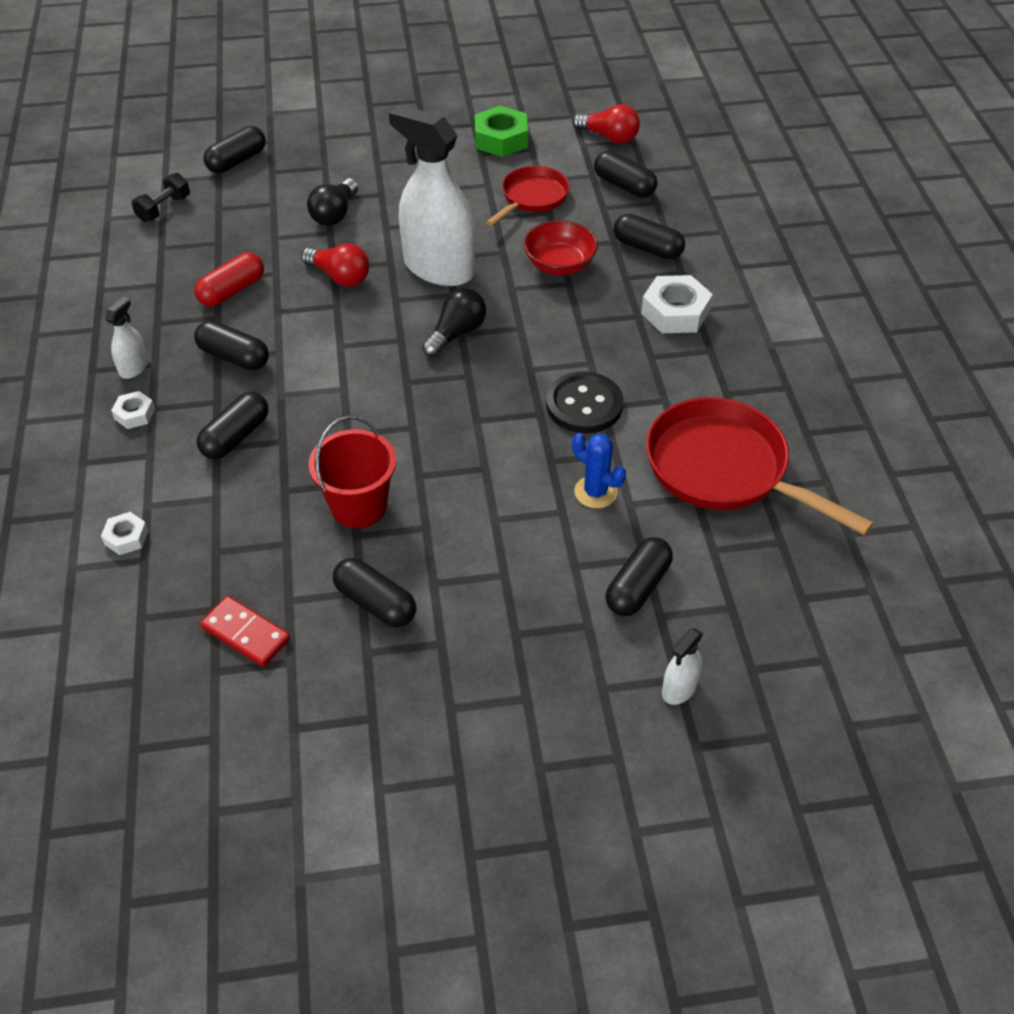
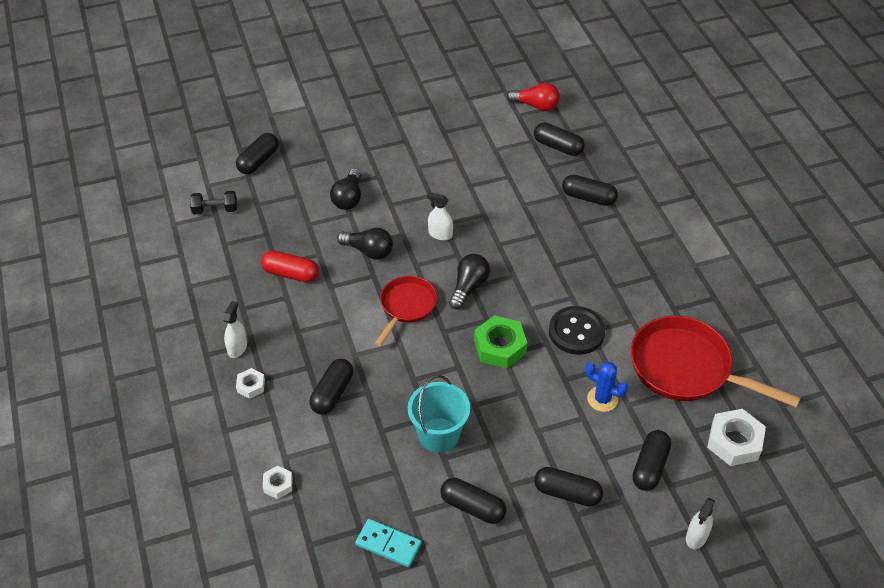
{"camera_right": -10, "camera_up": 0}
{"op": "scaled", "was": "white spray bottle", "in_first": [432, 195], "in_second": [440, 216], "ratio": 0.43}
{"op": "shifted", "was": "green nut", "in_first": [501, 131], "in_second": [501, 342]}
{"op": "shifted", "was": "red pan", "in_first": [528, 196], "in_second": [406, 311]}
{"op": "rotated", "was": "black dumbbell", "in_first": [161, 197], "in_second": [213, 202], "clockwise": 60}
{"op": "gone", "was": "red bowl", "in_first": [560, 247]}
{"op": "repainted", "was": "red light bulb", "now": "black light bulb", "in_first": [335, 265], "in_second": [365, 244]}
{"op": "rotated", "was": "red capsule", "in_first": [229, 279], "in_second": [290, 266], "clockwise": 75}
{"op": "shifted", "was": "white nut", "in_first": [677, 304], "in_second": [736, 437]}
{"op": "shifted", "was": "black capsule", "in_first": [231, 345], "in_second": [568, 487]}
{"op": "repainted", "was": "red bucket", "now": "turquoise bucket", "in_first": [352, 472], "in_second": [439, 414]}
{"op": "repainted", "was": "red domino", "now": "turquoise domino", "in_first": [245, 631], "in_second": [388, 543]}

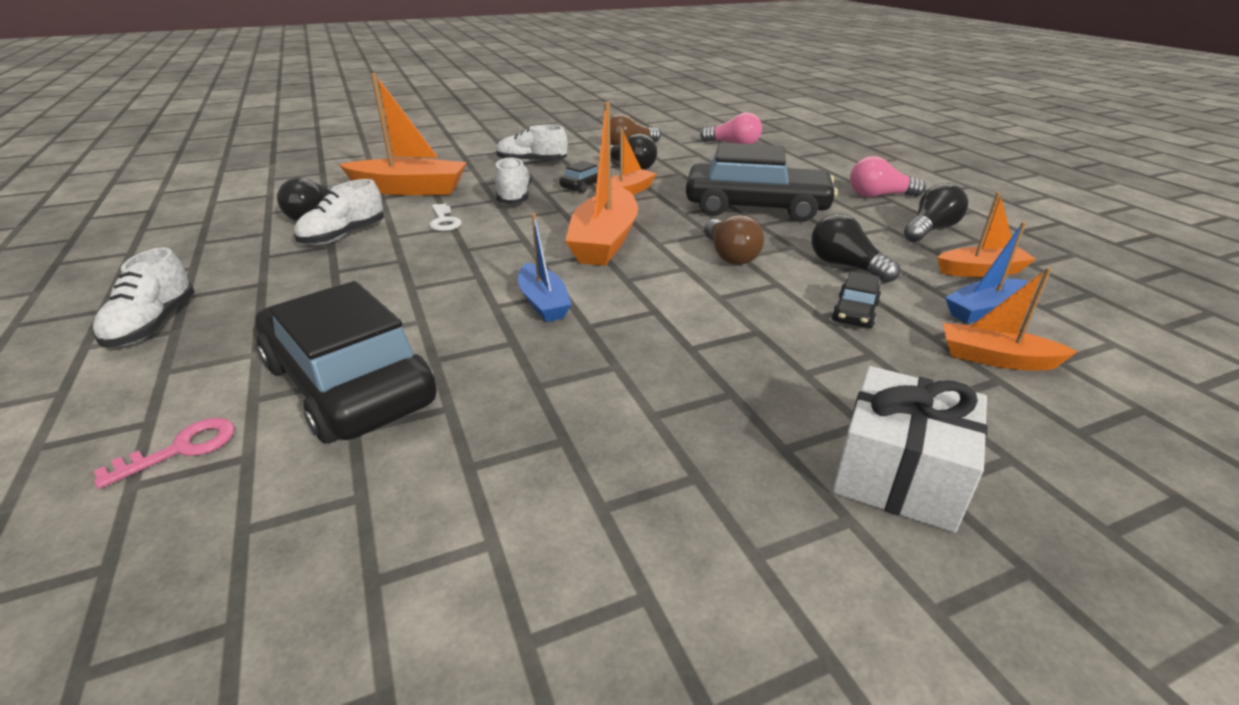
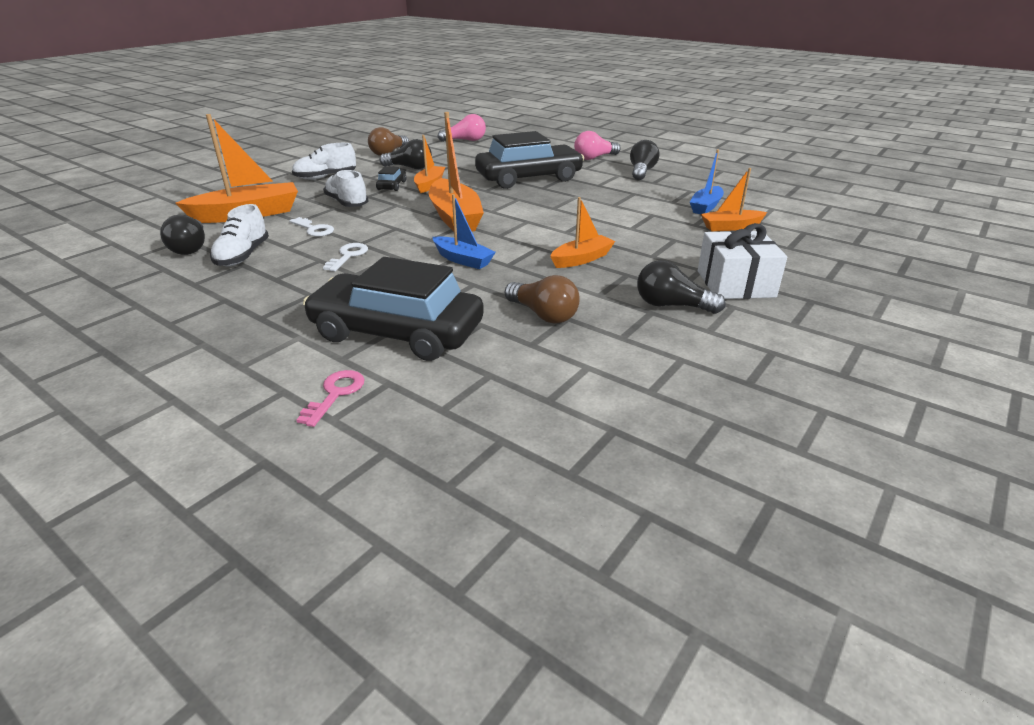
{"camera_right": -30, "camera_up": 0}
{"op": "shifted", "was": "orange boat", "in_first": [986, 234], "in_second": [582, 232]}
{"op": "shifted", "was": "black light bulb", "in_first": [855, 248], "in_second": [681, 287]}
{"op": "shifted", "was": "brown light bulb", "in_first": [734, 240], "in_second": [542, 299]}
{"op": "gone", "was": "white shoe", "in_first": [143, 297]}
{"op": "gone", "was": "black car", "in_first": [856, 299]}
{"op": "new", "now": "white key", "in_second": [345, 257]}

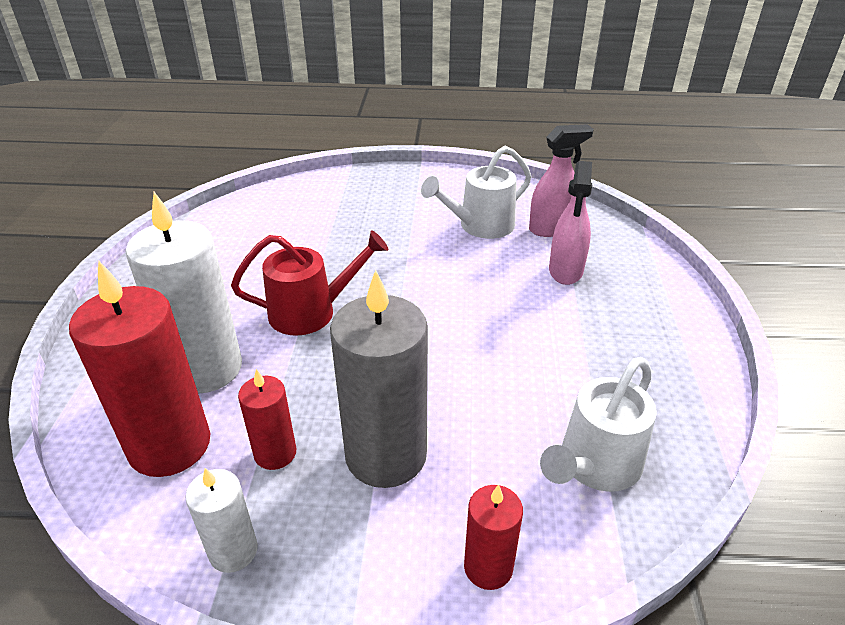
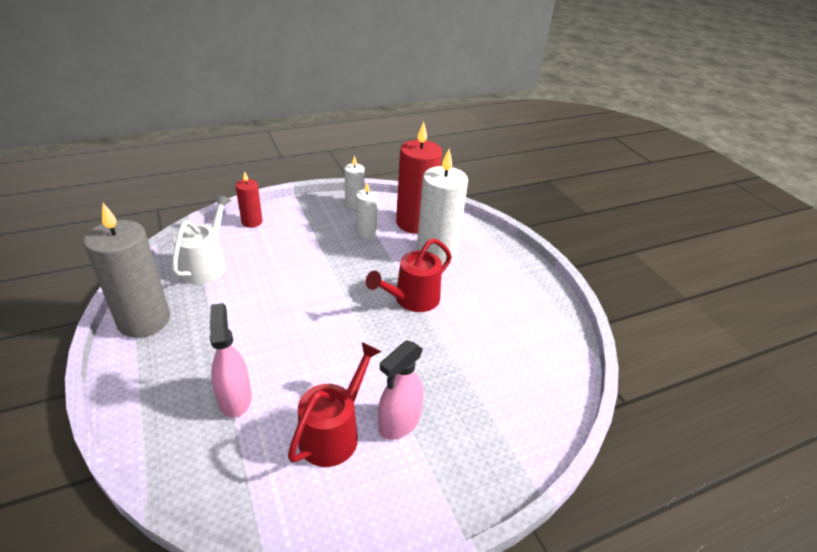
{"camera_right": 150, "camera_up": 0}
{"op": "shifted", "was": "pink spray bottle", "in_first": [561, 180], "in_second": [401, 390]}
{"op": "repainted", "was": "white watering can", "now": "red watering can", "in_first": [476, 192], "in_second": [335, 404]}
{"op": "shifted", "was": "grey candle", "in_first": [379, 379], "in_second": [127, 270]}
{"op": "repainted", "was": "red candle", "now": "white candle", "in_first": [267, 419], "in_second": [367, 210]}

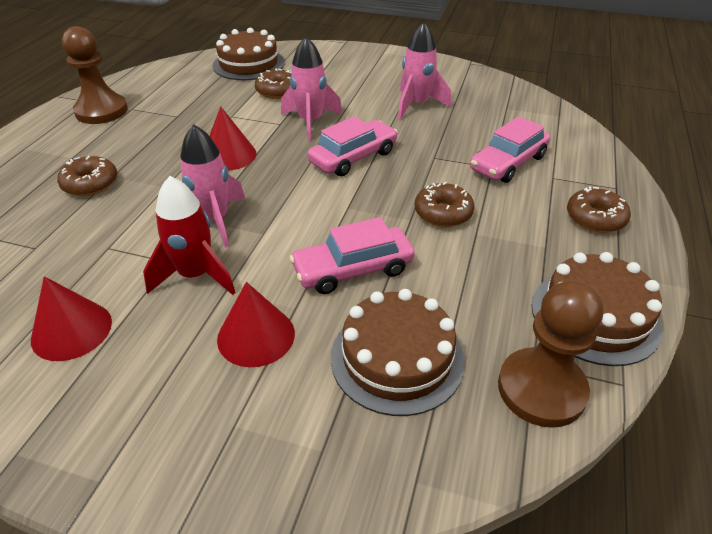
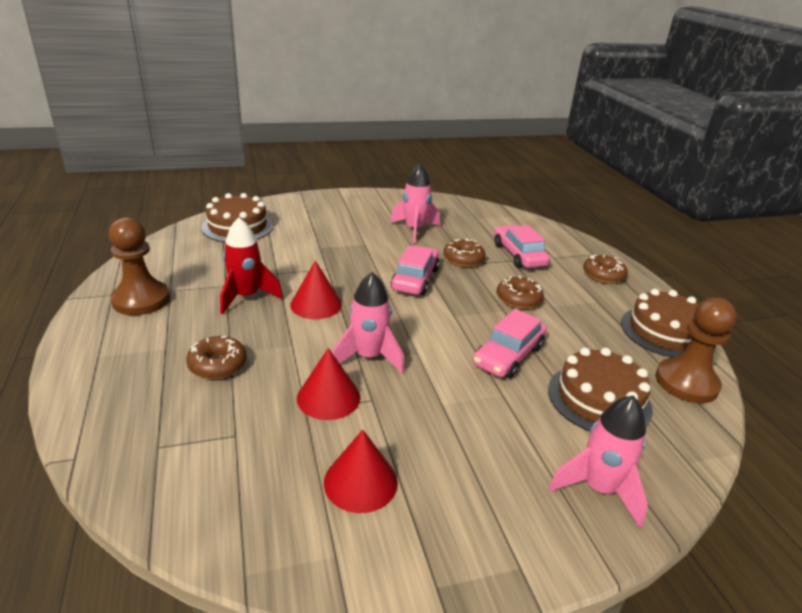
{"camera_right": -35, "camera_up": -10}
{"op": "shifted", "was": "pink rocket", "in_first": [311, 88], "in_second": [598, 461]}
{"op": "shifted", "was": "brown donut", "in_first": [273, 84], "in_second": [464, 253]}
{"op": "rotated", "was": "pink car", "in_first": [510, 149], "in_second": [522, 246], "clockwise": 150}
{"op": "shifted", "was": "red rocket", "in_first": [189, 235], "in_second": [251, 265]}
{"op": "shifted", "was": "red cone", "in_first": [256, 324], "in_second": [328, 384]}

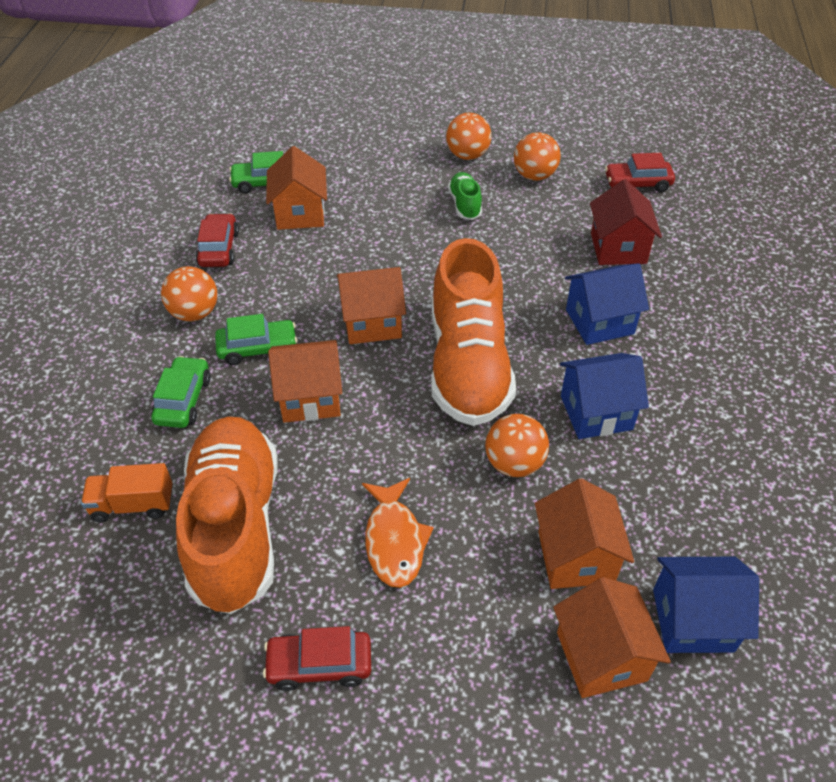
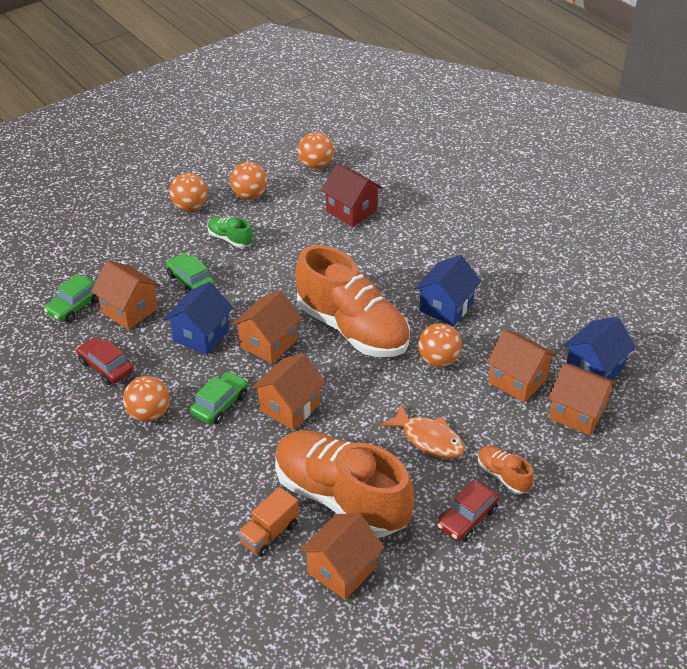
{"camera_right": -45, "camera_up": -5}
{"op": "swapped", "was": "red car", "now": "orange ball", "in_first": [640, 172], "in_second": [316, 150]}
{"op": "shifted", "was": "blue house", "in_first": [607, 304], "in_second": [198, 318]}
{"op": "shifted", "was": "green car", "in_first": [181, 392], "in_second": [190, 273]}
{"op": "new", "now": "orange shoe", "in_second": [506, 470]}
{"op": "new", "now": "orange house", "in_second": [342, 556]}

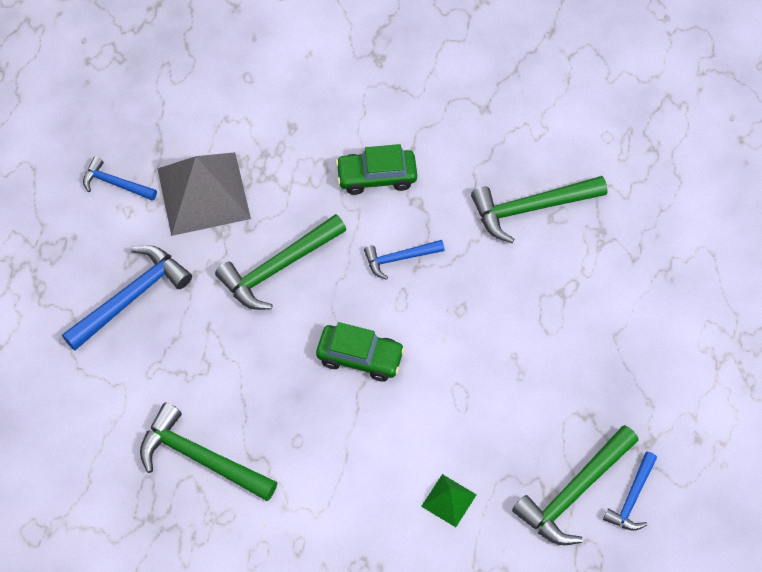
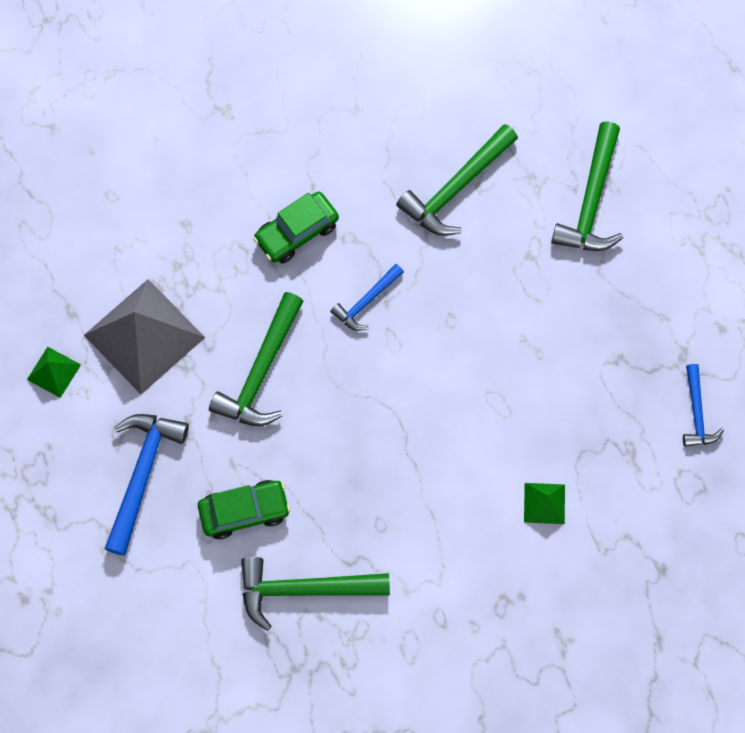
{"camera_right": -30, "camera_up": 10}
{"op": "swapped", "was": "blue hammer", "now": "green pyramid", "in_first": [120, 179], "in_second": [54, 372]}
{"op": "shifted", "was": "green car", "in_first": [360, 352], "in_second": [244, 509]}
{"op": "shifted", "was": "green hammer", "in_first": [575, 485], "in_second": [587, 186]}

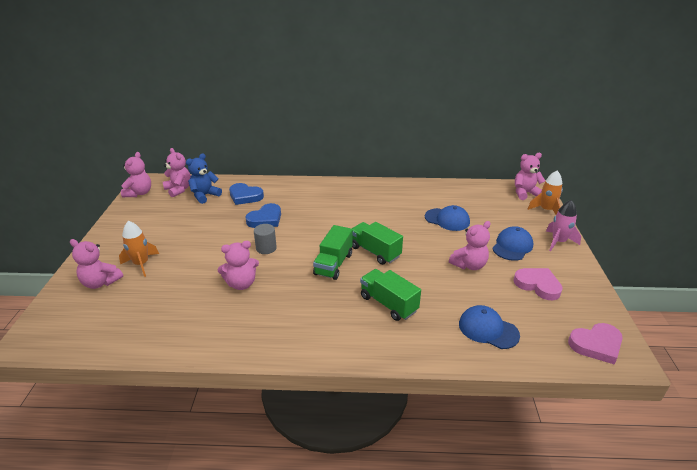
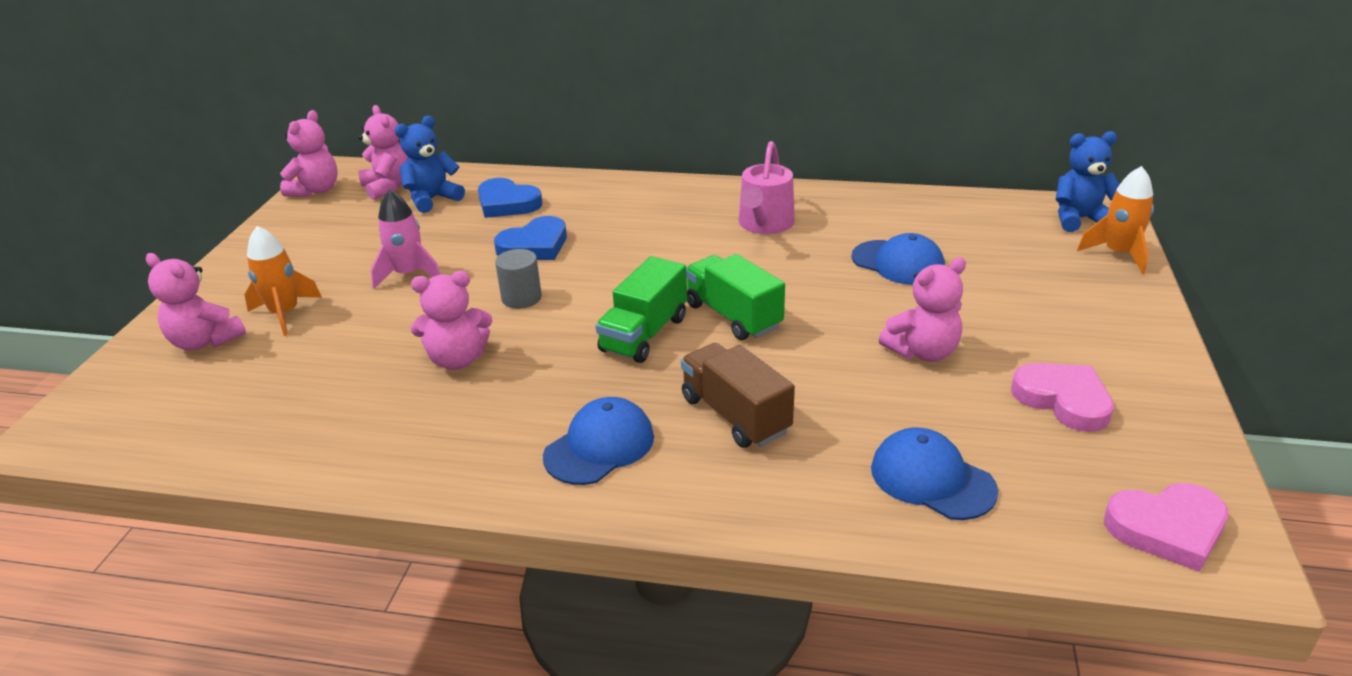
{"camera_right": 10, "camera_up": 0}
{"op": "repainted", "was": "pink teddy bear", "now": "blue teddy bear", "in_first": [530, 176], "in_second": [1087, 181]}
{"op": "shifted", "was": "pink rocket", "in_first": [563, 225], "in_second": [406, 239]}
{"op": "shifted", "was": "blue cap", "in_first": [512, 243], "in_second": [598, 441]}
{"op": "repainted", "was": "green truck", "now": "brown truck", "in_first": [390, 295], "in_second": [738, 395]}
{"op": "new", "now": "pink watering can", "in_second": [767, 187]}

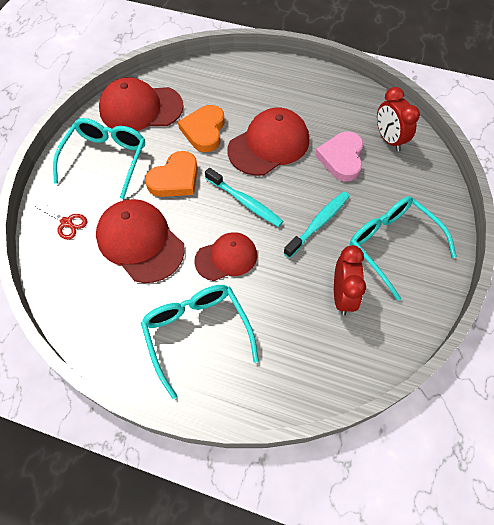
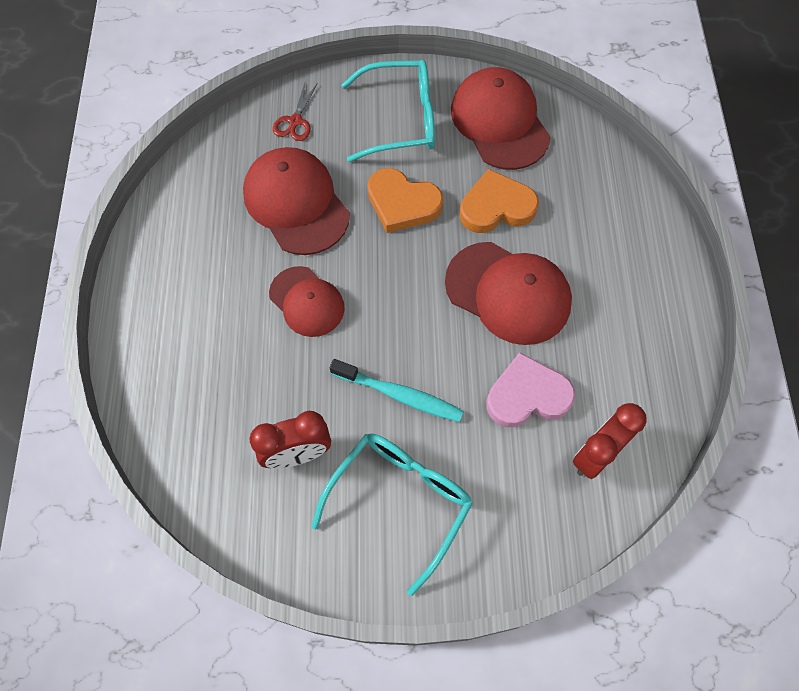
{"camera_right": 70, "camera_up": 5}
{"op": "gone", "was": "turquoise toothbrush", "in_first": [244, 197]}
{"op": "rotated", "was": "red cap", "in_first": [140, 241], "in_second": [296, 201], "clockwise": -60}
{"op": "gone", "was": "turquoise glasses", "in_first": [200, 342]}

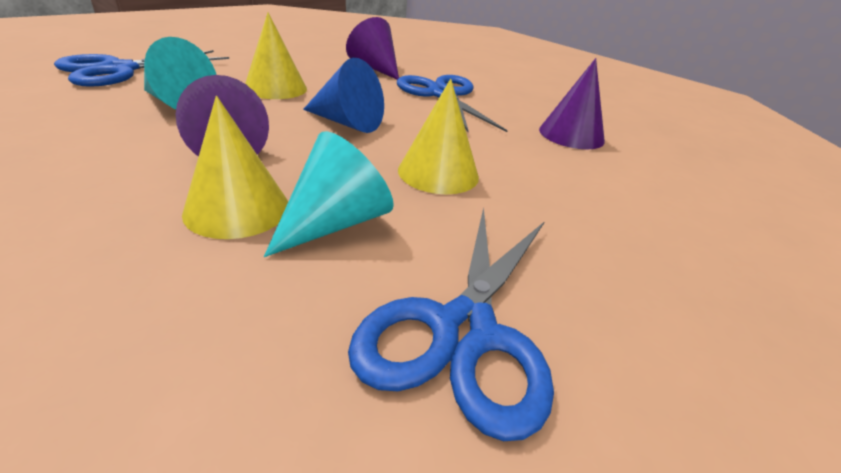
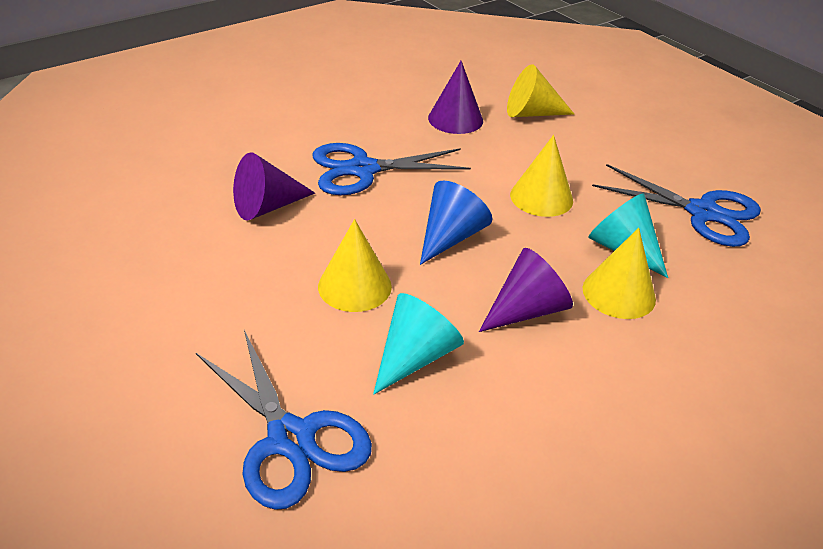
{"camera_right": -80, "camera_up": 5}
{"op": "new", "now": "yellow cone", "in_second": [540, 90]}

